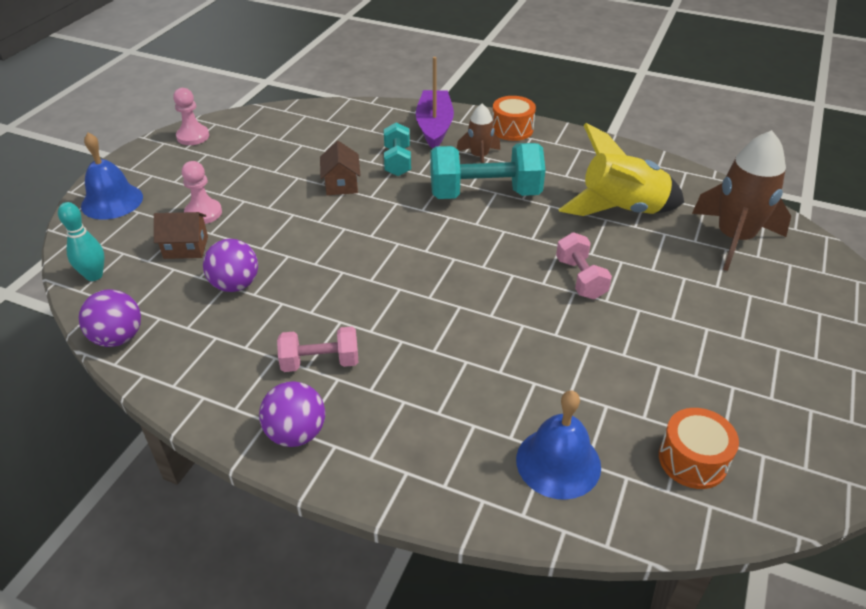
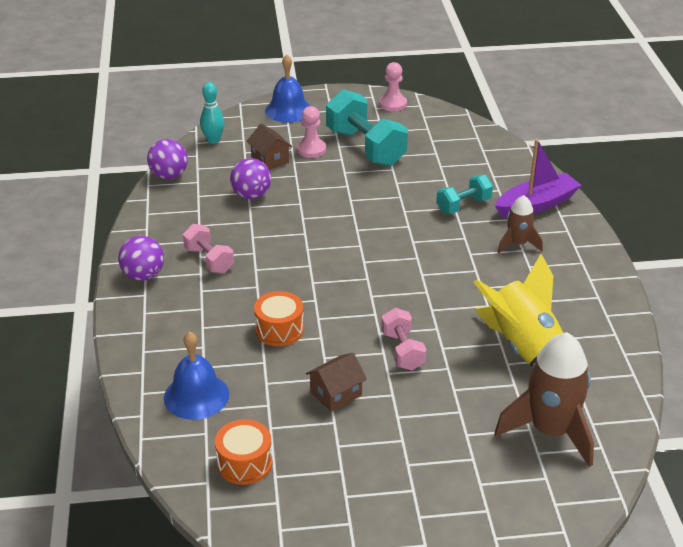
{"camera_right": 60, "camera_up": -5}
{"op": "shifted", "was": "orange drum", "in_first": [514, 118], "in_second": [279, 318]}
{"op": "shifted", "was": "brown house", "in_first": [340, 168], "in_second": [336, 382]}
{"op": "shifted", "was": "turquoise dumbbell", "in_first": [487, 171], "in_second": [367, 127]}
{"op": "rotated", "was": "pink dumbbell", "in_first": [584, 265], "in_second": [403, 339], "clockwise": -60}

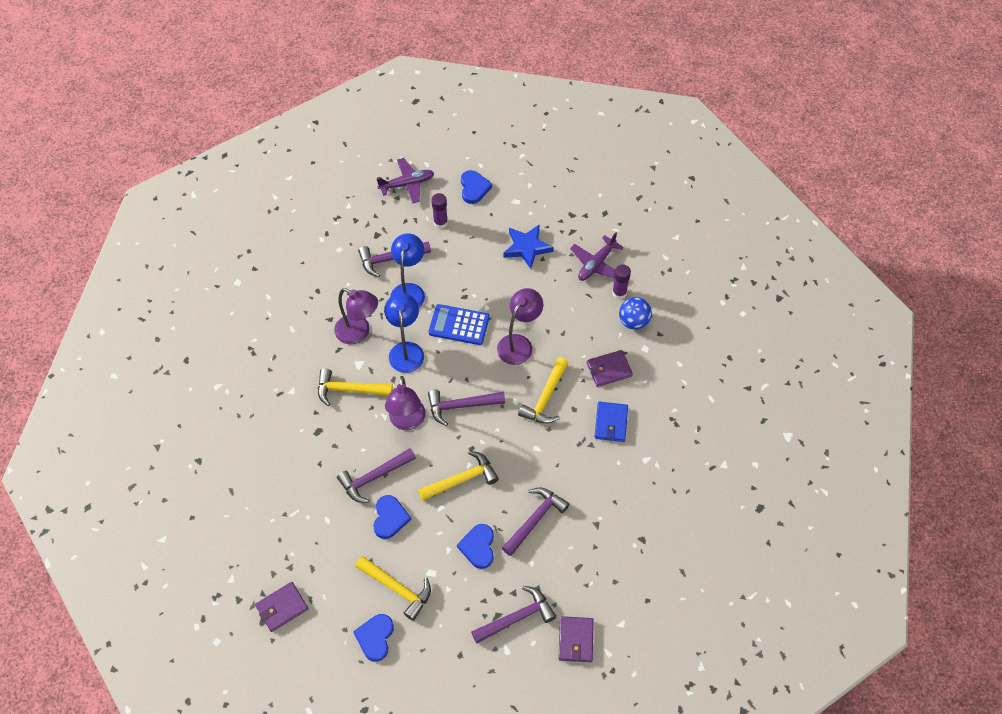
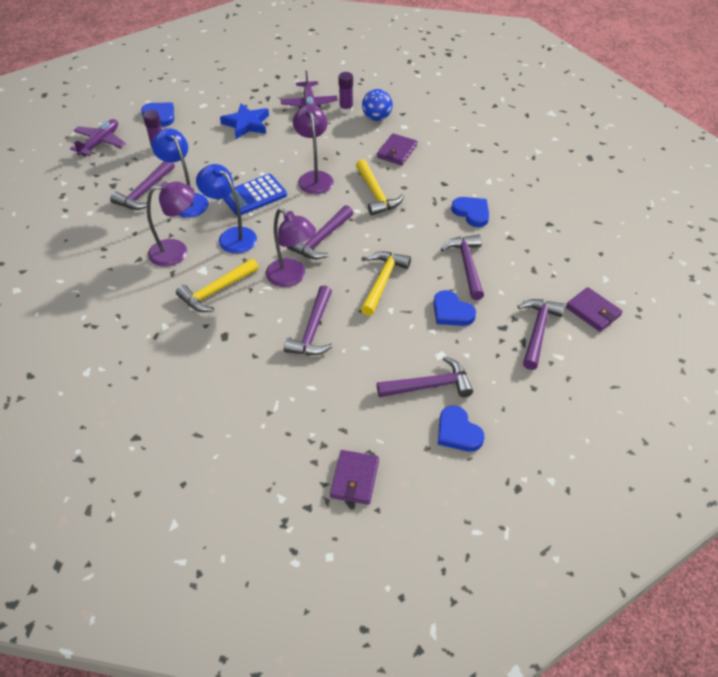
{"camera_right": -45, "camera_up": -10}
{"op": "gone", "was": "blue wallet", "in_first": [611, 422]}
{"op": "shifted", "was": "blue heart", "in_first": [392, 517], "in_second": [470, 212]}
{"op": "repainted", "was": "yellow hammer", "now": "purple hammer", "in_first": [393, 588], "in_second": [425, 377]}

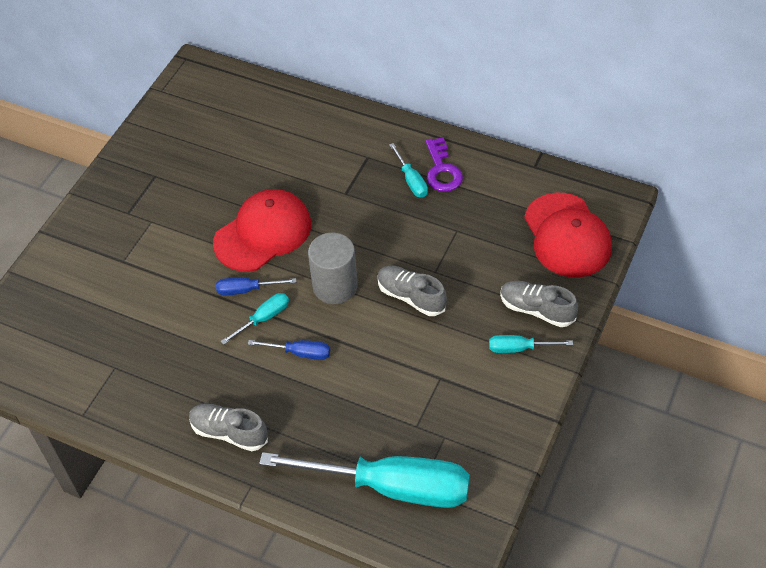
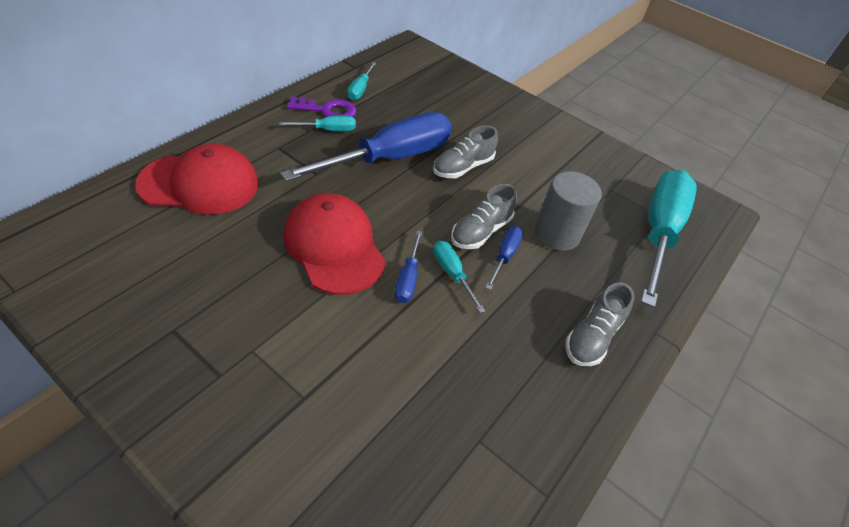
{"camera_right": -85, "camera_up": -5}
{"op": "shifted", "was": "red cap", "in_first": [568, 235], "in_second": [197, 179]}
{"op": "shifted", "was": "grey cylinder", "in_first": [333, 268], "in_second": [568, 211]}
{"op": "shifted", "was": "grey shoe", "in_first": [539, 304], "in_second": [484, 216]}
{"op": "shifted", "was": "turquoise screwdriver", "in_first": [531, 344], "in_second": [361, 81]}
{"op": "new", "now": "blue screwdriver", "in_second": [366, 146]}

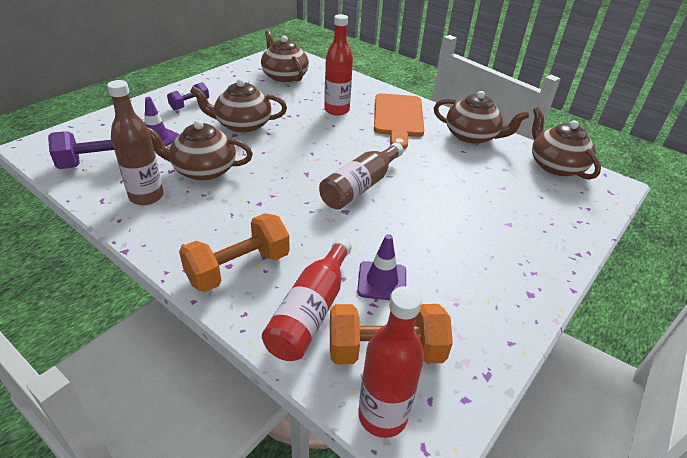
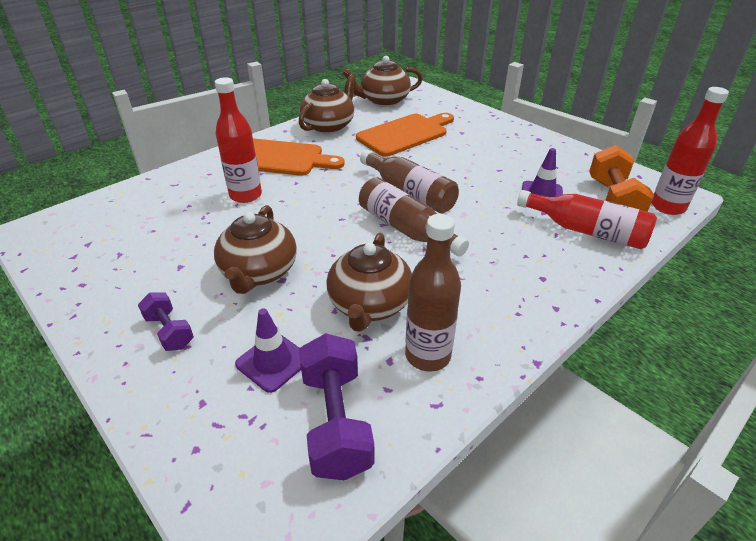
{"camera_right": -80, "camera_up": 0}
{"op": "gone", "was": "brown teapot", "in_first": [285, 56]}
{"op": "gone", "was": "orange dumbbell", "in_first": [234, 252]}
{"op": "new", "now": "orange cutting board", "in_second": [405, 135]}
{"op": "new", "now": "brown bottle", "in_second": [414, 216]}

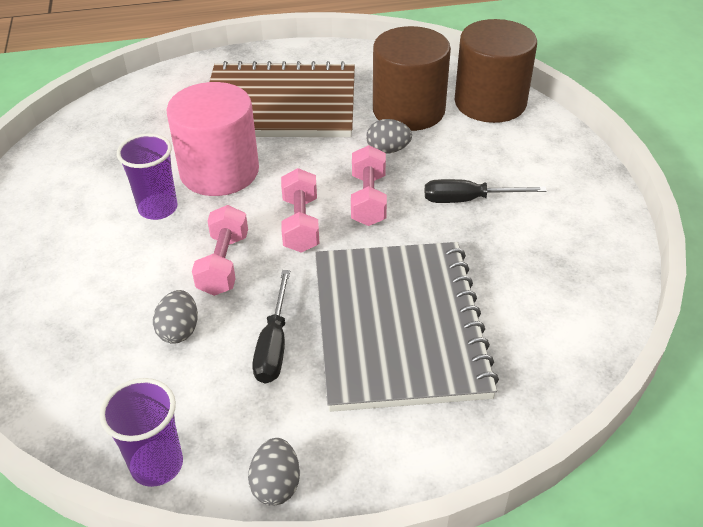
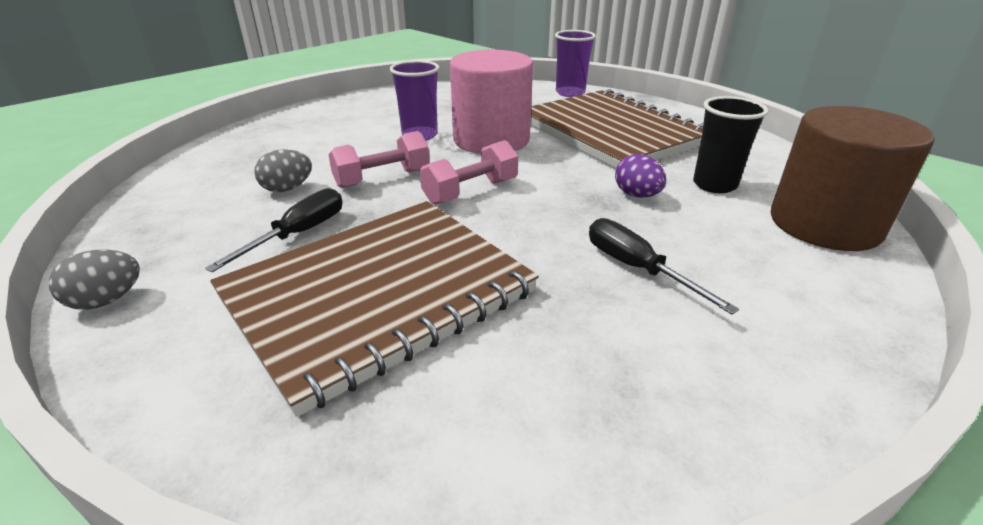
{"camera_right": 55, "camera_up": -10}
{"op": "swapped", "was": "brown cylinder", "now": "black cup", "in_first": [412, 78], "in_second": [730, 144]}
{"op": "repainted", "was": "grey egg", "now": "purple egg", "in_first": [389, 136], "in_second": [640, 176]}
{"op": "gone", "was": "pink dumbbell", "in_first": [369, 185]}
{"op": "repainted", "was": "grey notebook", "now": "brown notebook", "in_first": [407, 327], "in_second": [374, 309]}
{"op": "rotated", "was": "black screwdriver", "in_first": [271, 327], "in_second": [273, 230], "clockwise": 150}
{"op": "shifted", "was": "purple cup", "in_first": [141, 432], "in_second": [575, 63]}

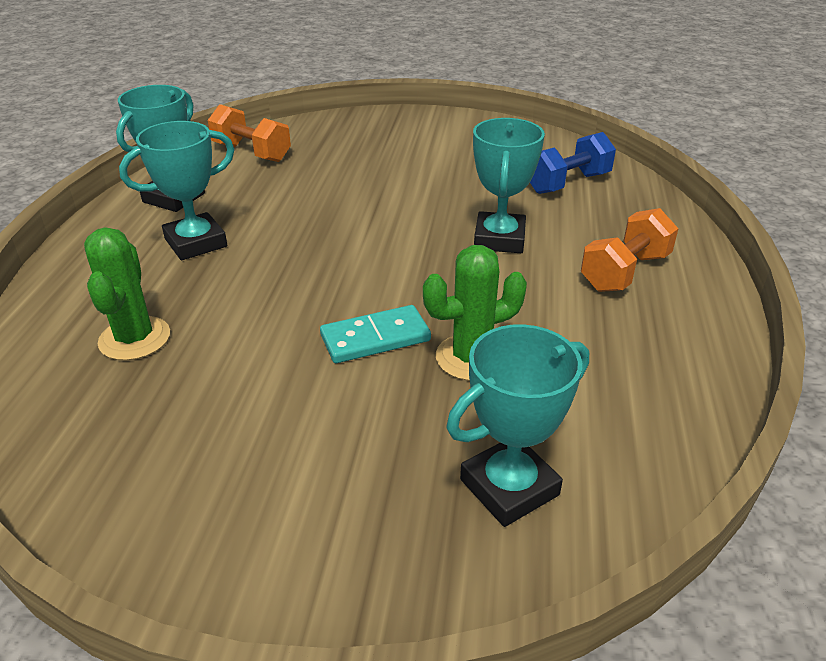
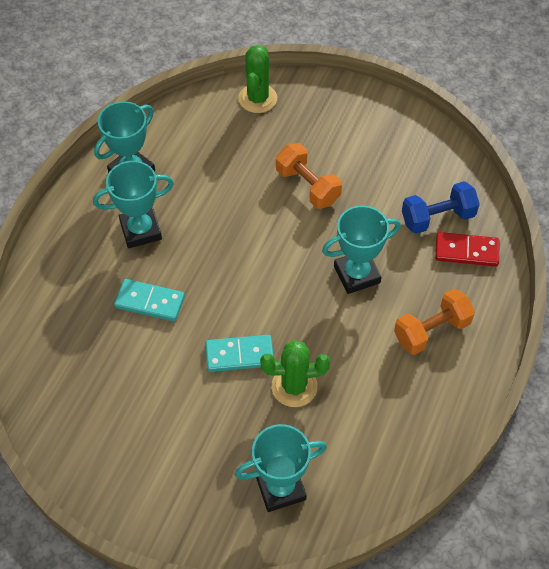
{"camera_right": 15, "camera_up": 20}
{"op": "shifted", "was": "orange dumbbell", "in_first": [249, 133], "in_second": [309, 176]}
{"op": "rotated", "was": "turquoise trophy", "in_first": [509, 185], "in_second": [361, 250], "clockwise": 45}
{"op": "shifted", "was": "green cactus", "in_first": [127, 293], "in_second": [258, 79]}
{"op": "new", "now": "red domino", "in_second": [467, 249]}
{"op": "new", "now": "turquoise domino", "in_second": [149, 300]}

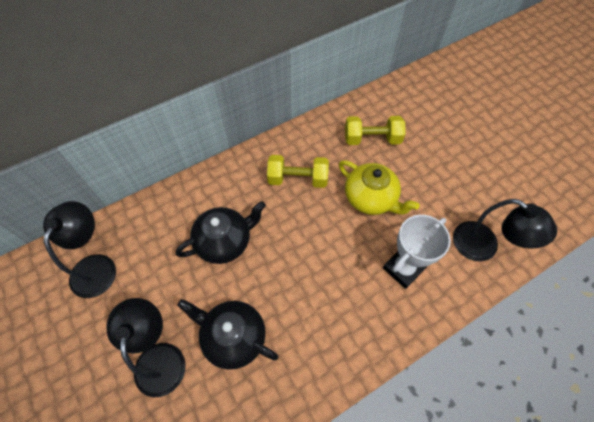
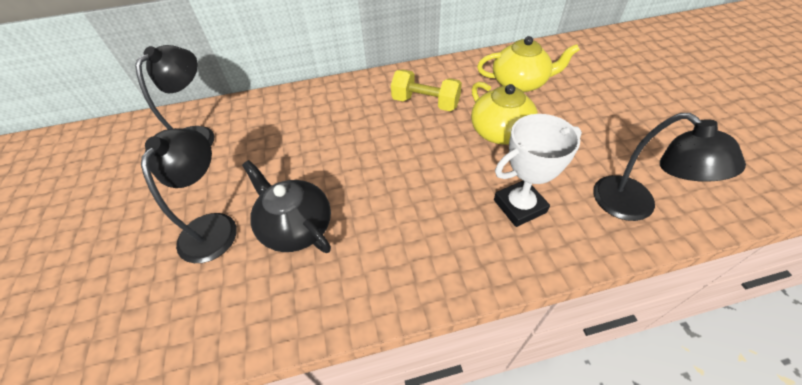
{"camera_right": 20, "camera_up": -10}
{"op": "swapped", "was": "yellow dumbbell", "now": "yellow teapot", "in_first": [375, 130], "in_second": [528, 64]}
{"op": "gone", "was": "black teapot", "in_first": [221, 232]}

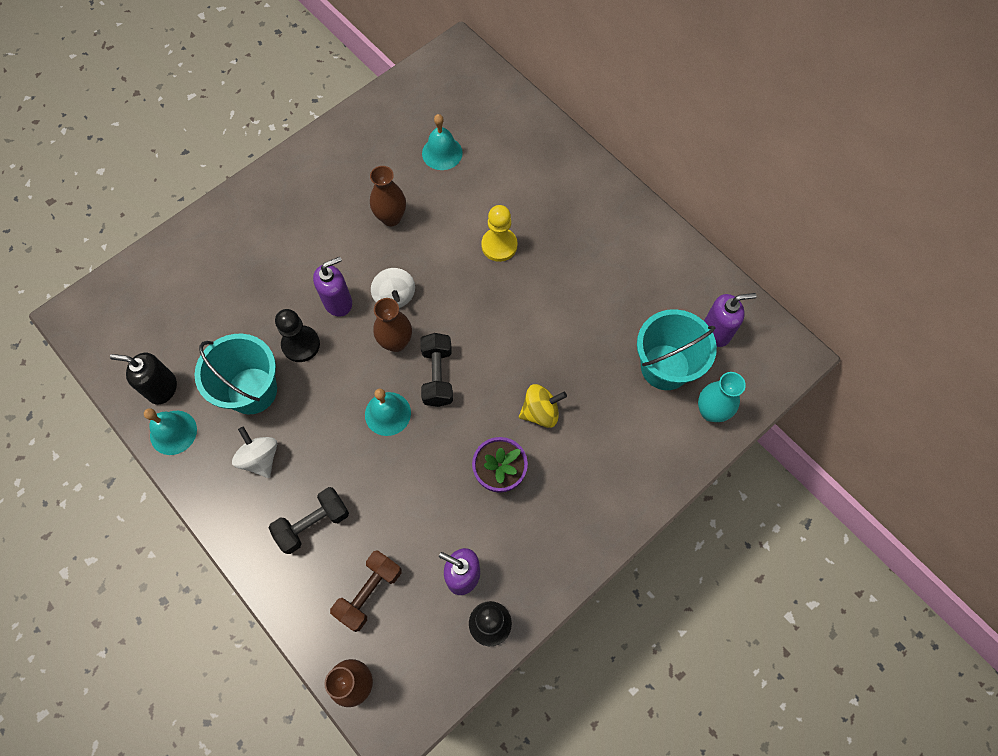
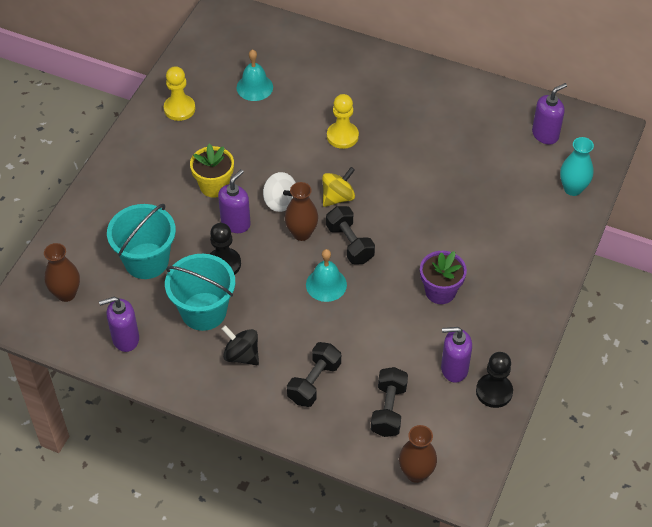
{"camera_right": -25, "camera_up": -15}
{"op": "shifted", "was": "brown vase", "in_first": [388, 196], "in_second": [62, 272]}
{"op": "shifted", "was": "turquoise bucket", "in_first": [677, 349], "in_second": [141, 241]}
{"op": "repainted", "was": "black soap dispenser", "now": "purple soap dispenser", "in_first": [143, 378], "in_second": [119, 324]}
{"op": "shifted", "was": "yellow spinning top", "in_first": [543, 406], "in_second": [338, 187]}
{"op": "gone", "was": "turquoise bell", "in_first": [170, 431]}
{"op": "repainted", "was": "white spinning top", "now": "black spinning top", "in_first": [254, 452], "in_second": [240, 345]}
{"op": "repainted", "was": "brown dumbbell", "now": "black dumbbell", "in_first": [366, 591], "in_second": [389, 402]}
{"op": "new", "now": "yellow pawn", "in_second": [179, 93]}
{"op": "new", "now": "yellow flower pot", "in_second": [212, 171]}

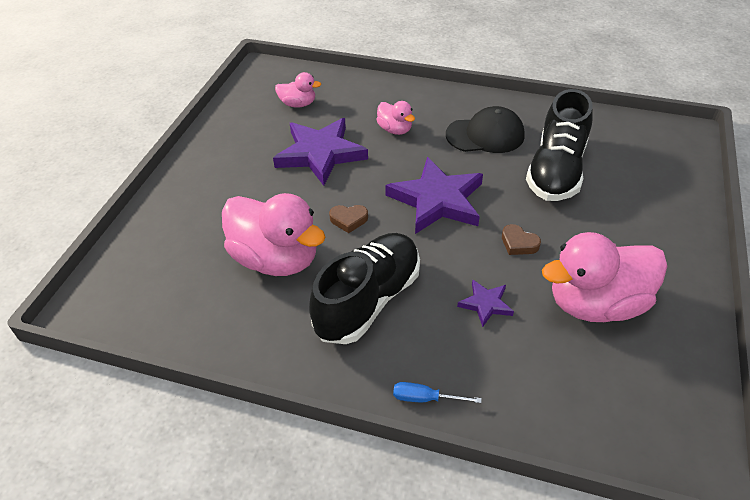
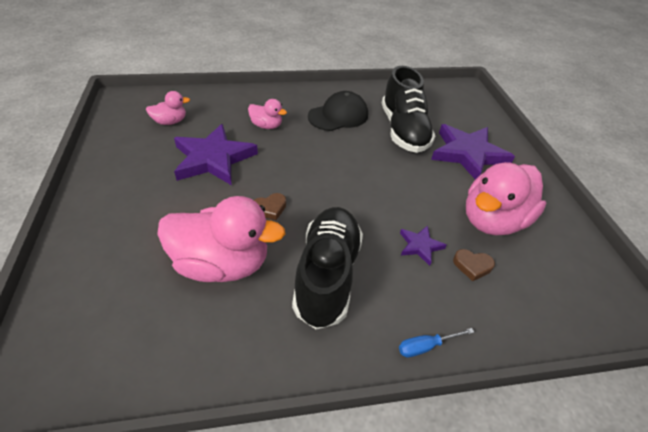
{"camera_right": -30, "camera_up": 0}
{"op": "shifted", "was": "purple star", "in_first": [434, 195], "in_second": [473, 151]}
{"op": "shifted", "was": "brown heart", "in_first": [521, 239], "in_second": [474, 265]}

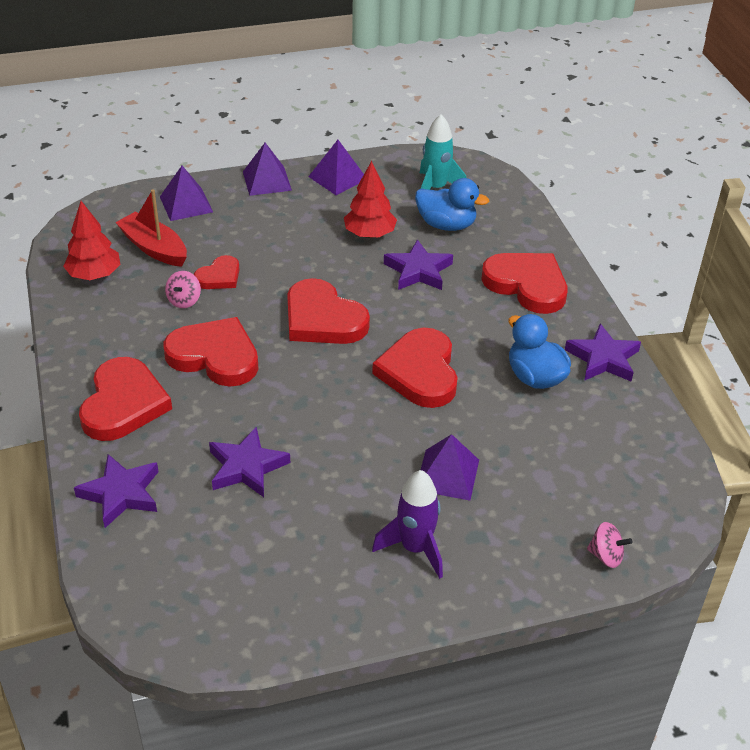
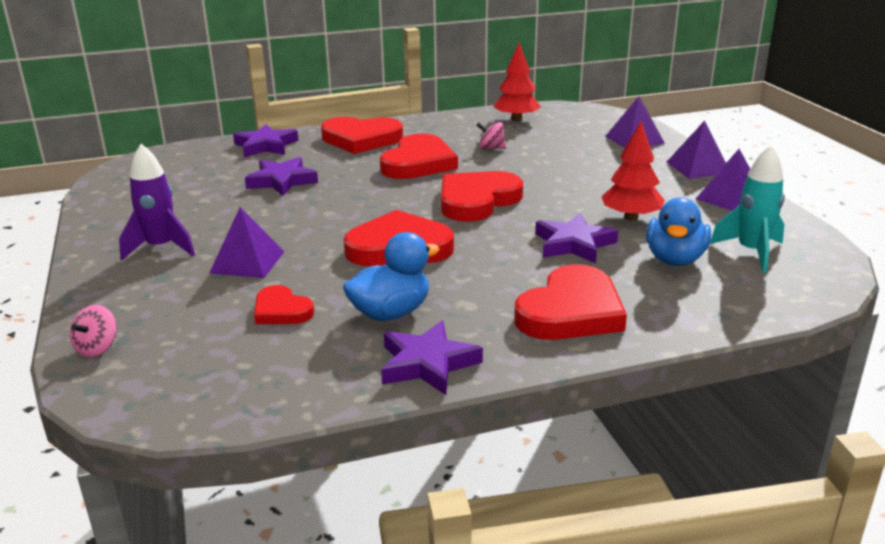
{"camera_right": 90, "camera_up": -15}
{"op": "gone", "was": "red boat", "in_first": [151, 228]}
{"op": "shifted", "was": "red heart", "in_first": [217, 272], "in_second": [284, 304]}

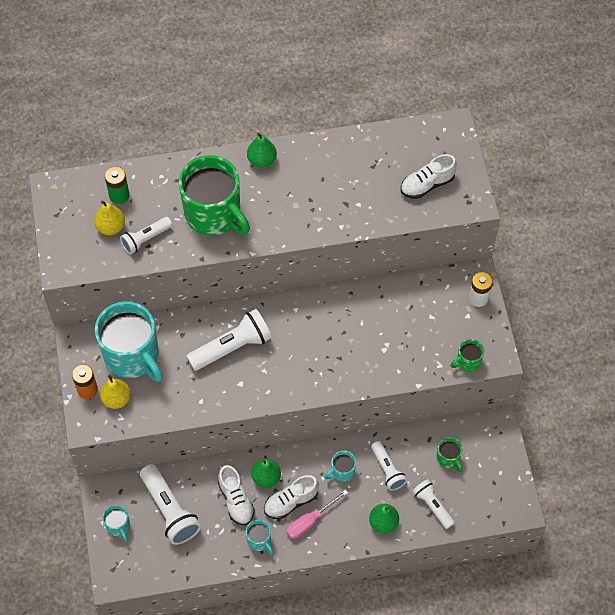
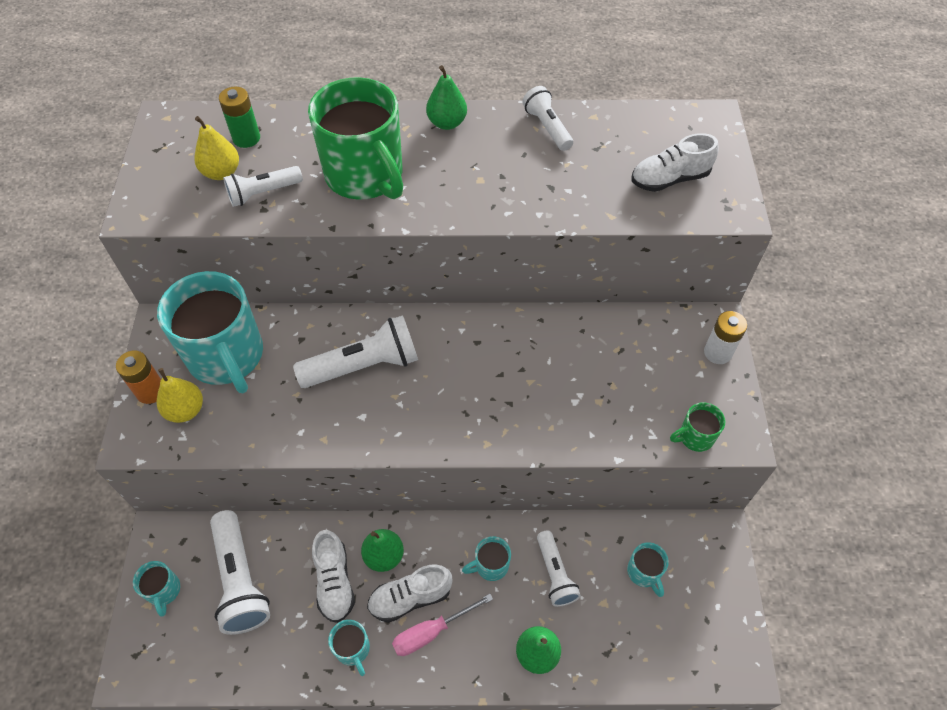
{"camera_right": 10, "camera_up": -5}
{"op": "repainted", "was": "green mug", "now": "turquoise mug", "in_first": [450, 454], "in_second": [648, 569]}
{"op": "shifted", "was": "white flashlight", "in_first": [433, 504], "in_second": [547, 118]}

